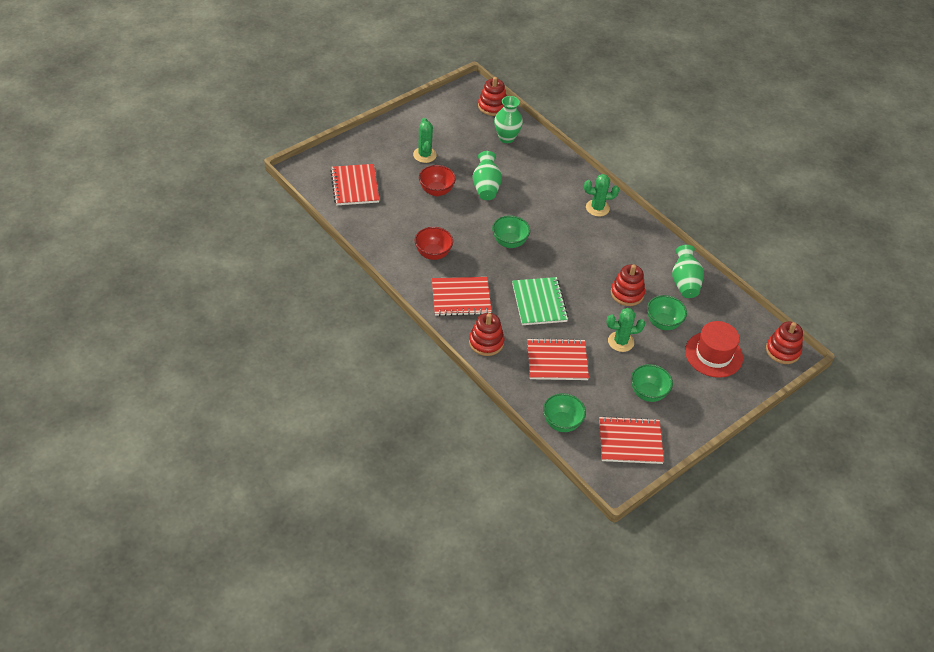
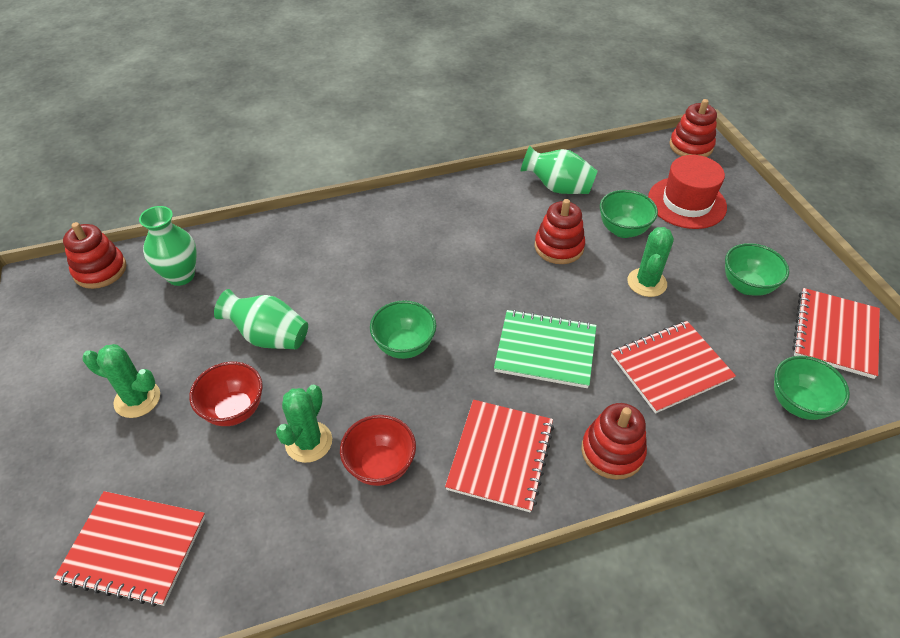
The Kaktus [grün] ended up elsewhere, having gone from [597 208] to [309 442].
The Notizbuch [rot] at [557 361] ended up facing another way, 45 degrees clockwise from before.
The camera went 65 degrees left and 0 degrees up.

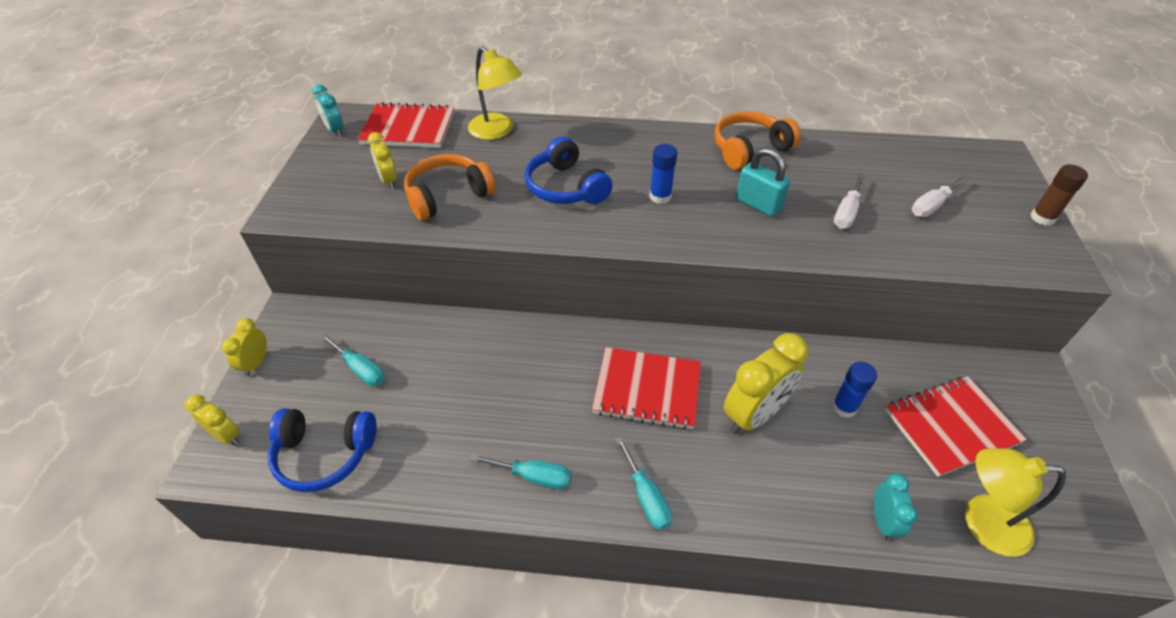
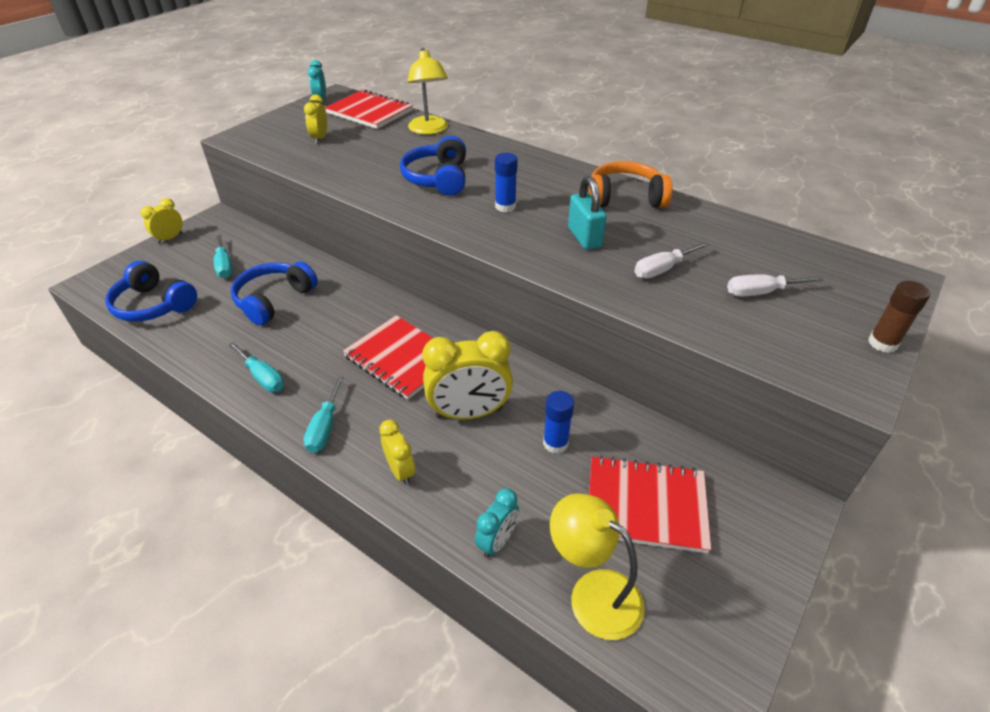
The second view lost the Kopfhörer [orange] at [447 195].
The second view gained the Kopfhörer [blau] at [274 300].
The Wecker [gelb] ended up elsewhere, having gone from [226 436] to [400 471].
The camera went 30 degrees right and 5 degrees down.

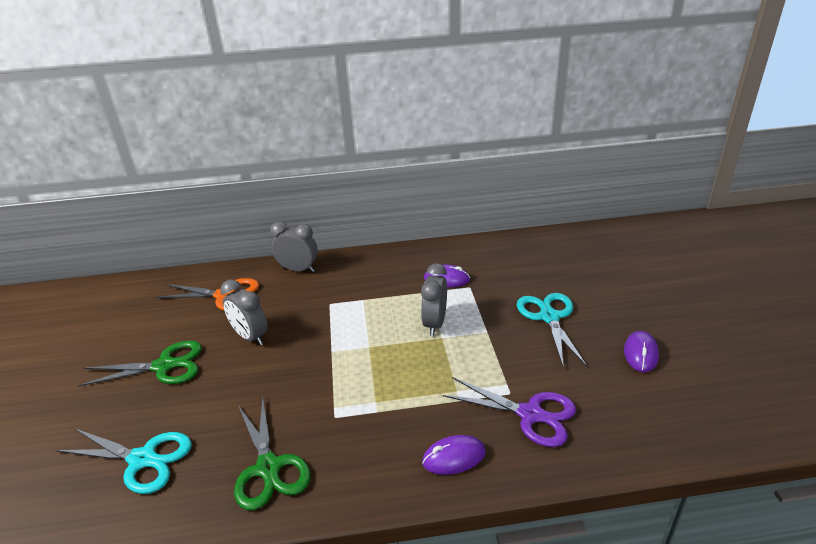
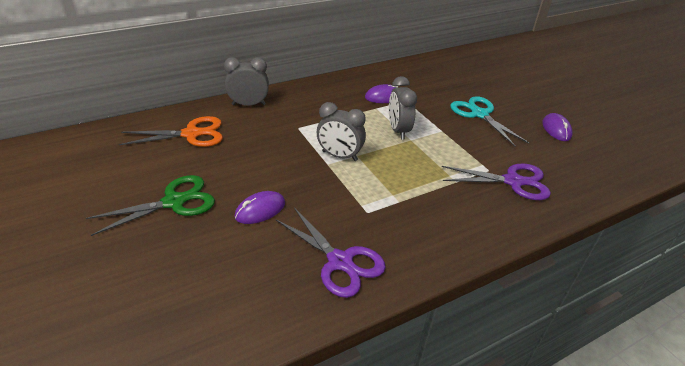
The second view lost the Schere [türkis] at [143 459].
The Wecker [grau] ended up elsewhere, having gone from [250 337] to [339 156].
The Computermaus [lila] ended up elsewhere, having gone from [454 457] to [260 210].
What was the Schere [grün] at [269 468] turned into the Schere [lila] at [340 262].
The camera went 25 degrees left and 5 degrees up.

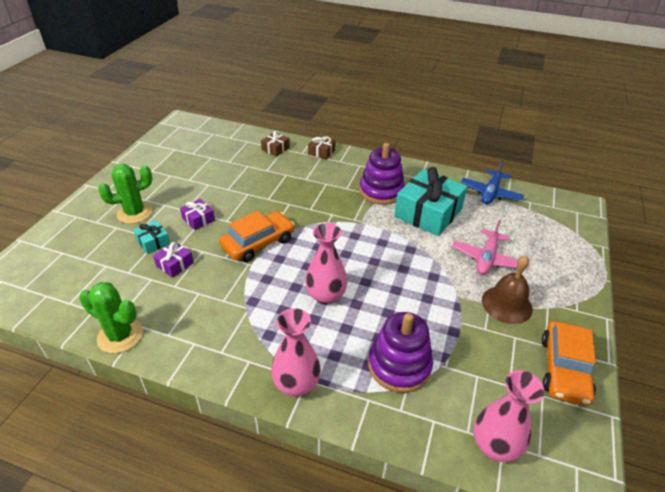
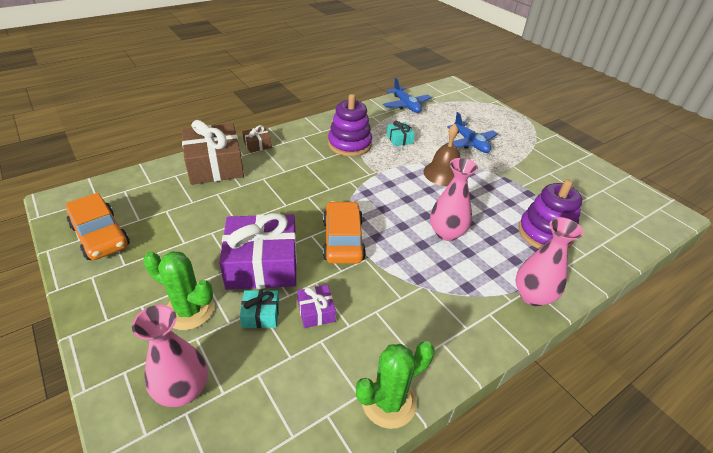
The Vase [rosa] ended up elsewhere, having gone from [495 445] to [183 390].
The Glocke [braun] ended up elsewhere, having gone from [506 304] to [444 173].
The Auto [orange] ended up elsewhere, having gone from [564 369] to [100 236].
What was the Flugzeug [rosa] at [486 258] turned into the Flugzeug [blau] at [470 143].
The Kaktus [grün] at [134 213] ended up facing another way, 75 degrees counterclockwise from before.
The size of the Geschenk [lila] at [198 219] changed by a factor of 2.20.
The size of the Geschenk [braun] at [275 149] changed by a factor of 2.20.
The size of the Geschenk [türkis] at [428 213] changed by a factor of 0.45.
The camera went 55 degrees left and 0 degrees up.

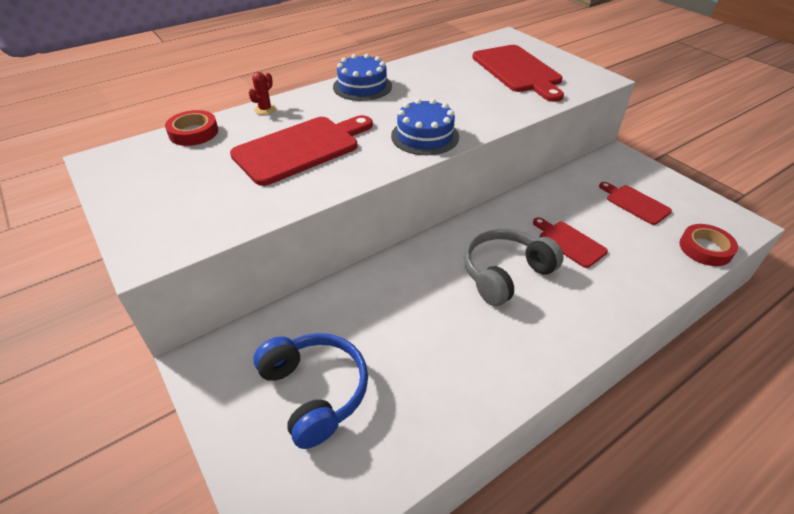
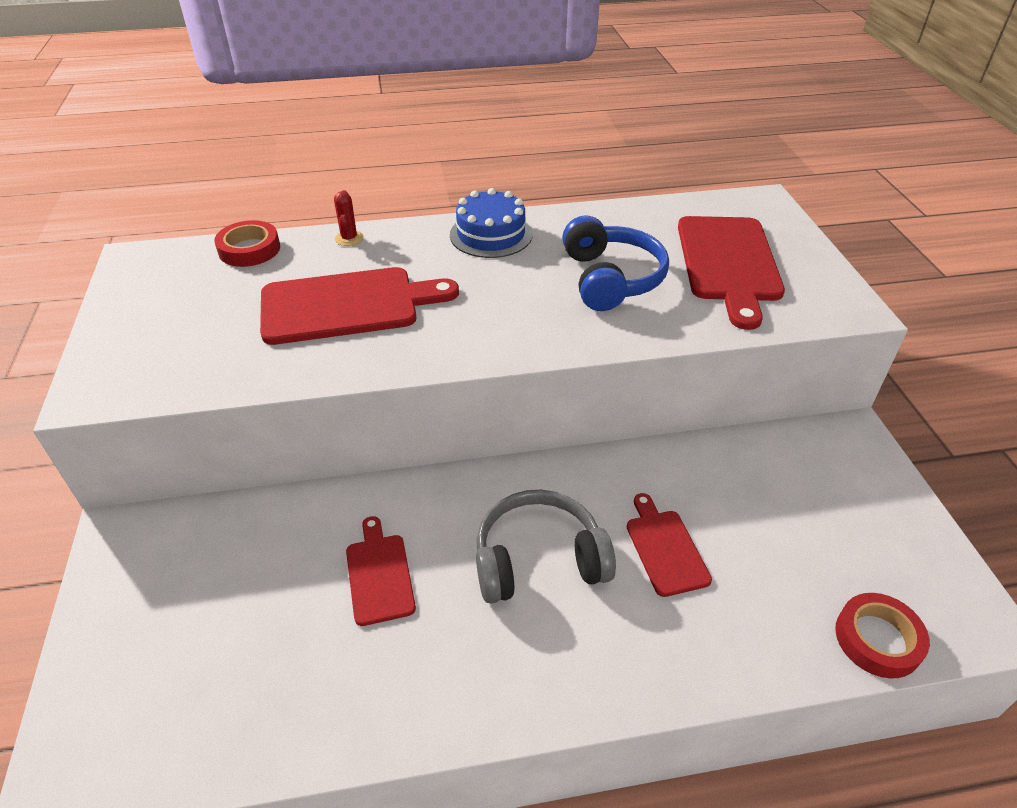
The second view lost the Kuchen [blau] at [425 136].
The Kopfhörer [blau] ended up elsewhere, having gone from [315 392] to [610 279].
The Schneidebrett [rot] ended up elsewhere, having gone from [635 203] to [379 574].
The Kaktus [rot] at [265 109] ended up facing another way, 60 degrees counterclockwise from before.
The camera went 25 degrees right and 0 degrees up.

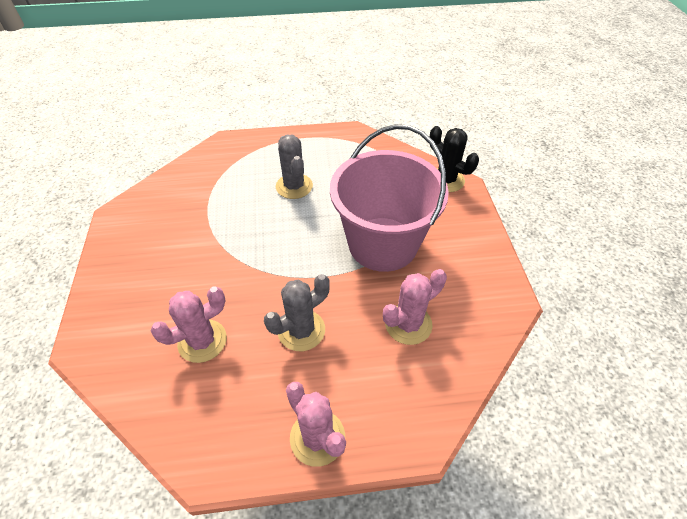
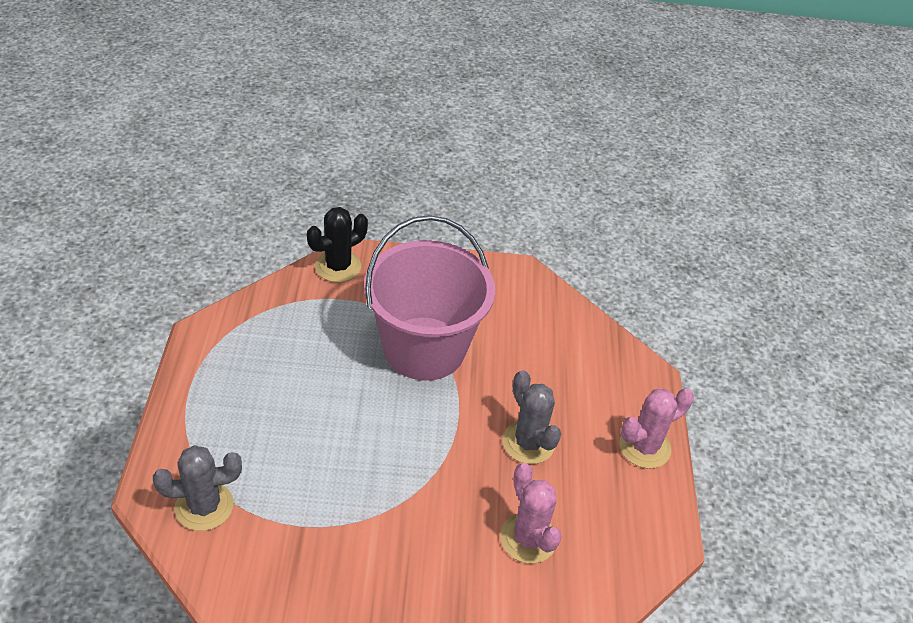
The second view lost the Kaktus [rosa] at [408 324].
The Kaktus [grau] ended up elsewhere, having gone from [294 186] to [204 506].
The camera went 85 degrees left and 5 degrees down.

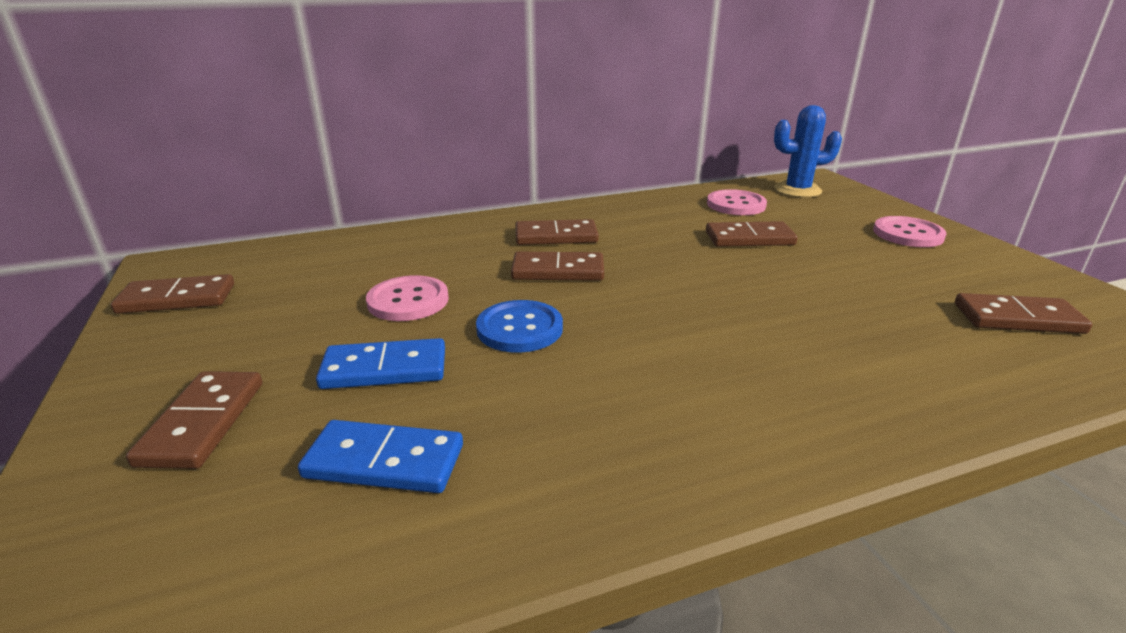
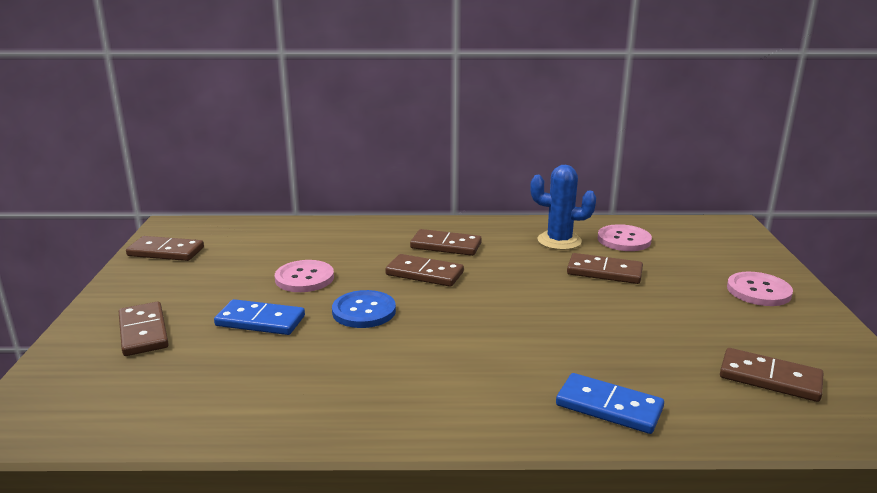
The Dominostein [blau] ended up elsewhere, having gone from [384 462] to [609 407].
The Kaktus [blau] ended up elsewhere, having gone from [797 190] to [559 241].
The Dominostein [braun] at [203 423] ended up facing another way, 45 degrees counterclockwise from before.
The camera went 20 degrees right and 5 degrees down.

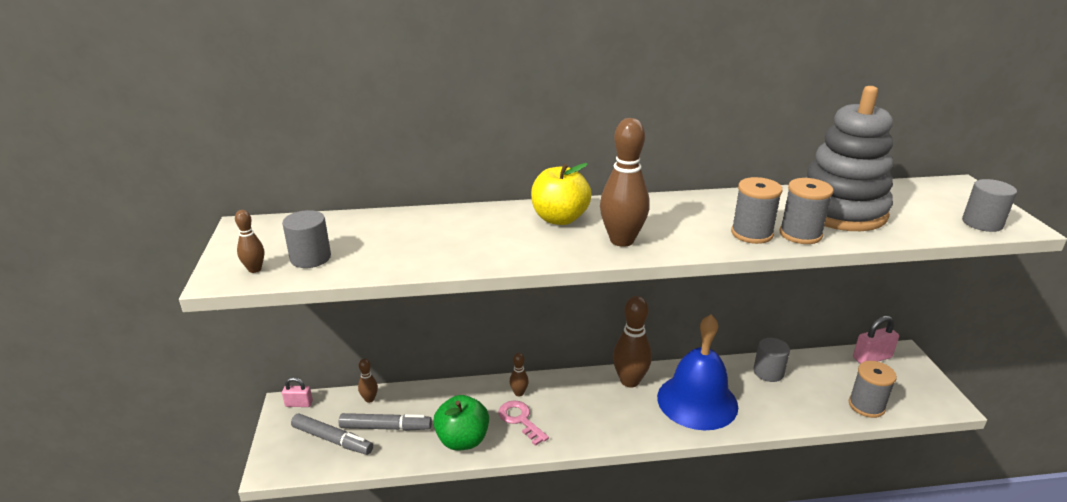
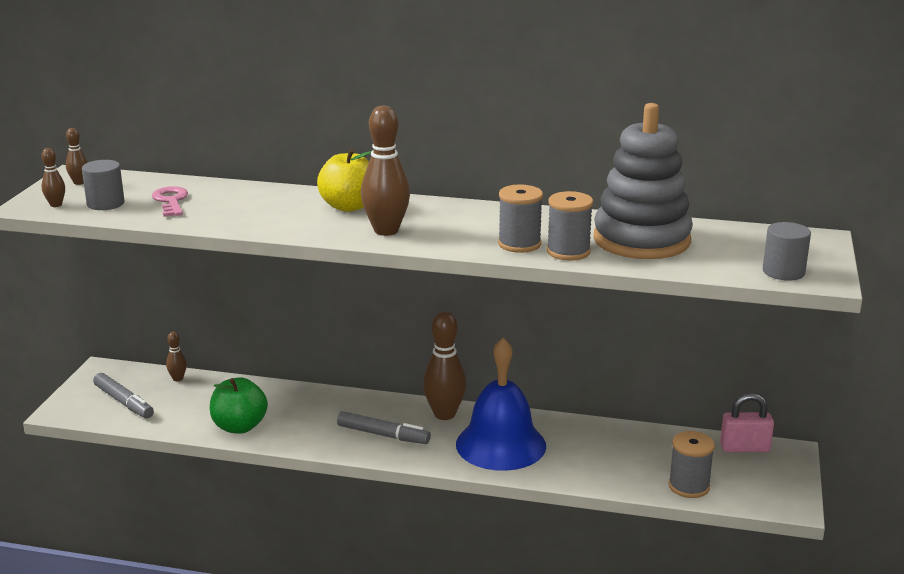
The second view lost the Vorhängeschloss [rosa] at [299 404].
The second view lost the Vollzylinder [grau] at [768 372].
The Filzstift [grau] ended up elsewhere, having gone from [386 427] to [383 435].
The Schlüssel [rosa] ended up elsewhere, having gone from [520 420] to [171 201].
The Bowlingkegel [braun] ended up elsewhere, having gone from [519 393] to [79 182].
The camera went 20 degrees right and 5 degrees down.

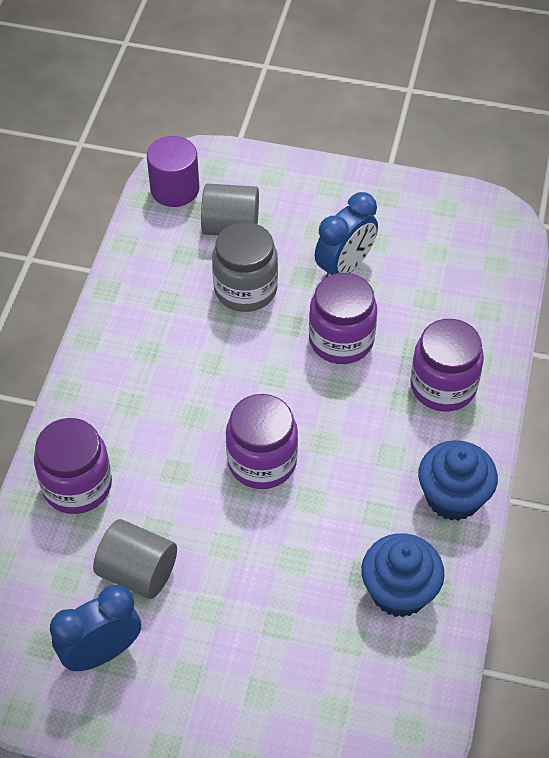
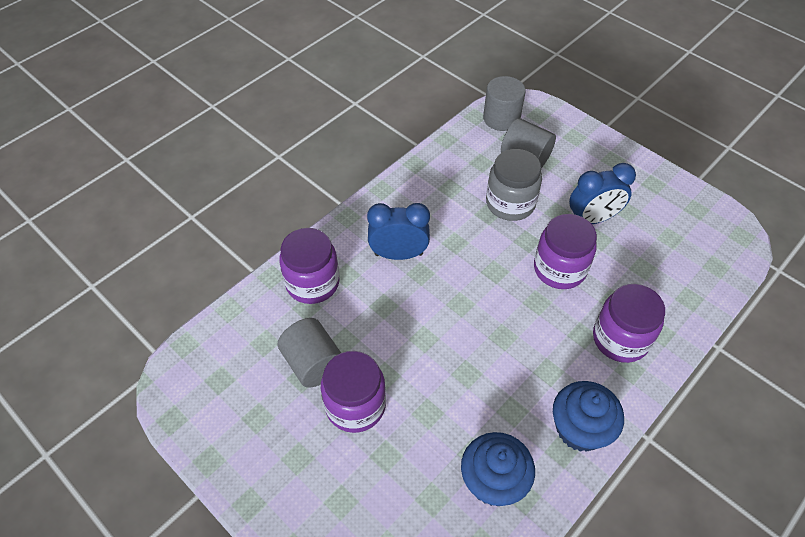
The Wecker [blau] ended up elsewhere, having gone from [101 652] to [398 254].
The Einmachglas [lila] ended up elsewhere, having gone from [262 461] to [355 405].
What was the Vollzylinder [lila] at [175 189] turned into the Vollzylinder [grau] at [501 118].
The camera went 30 degrees right and 0 degrees up.

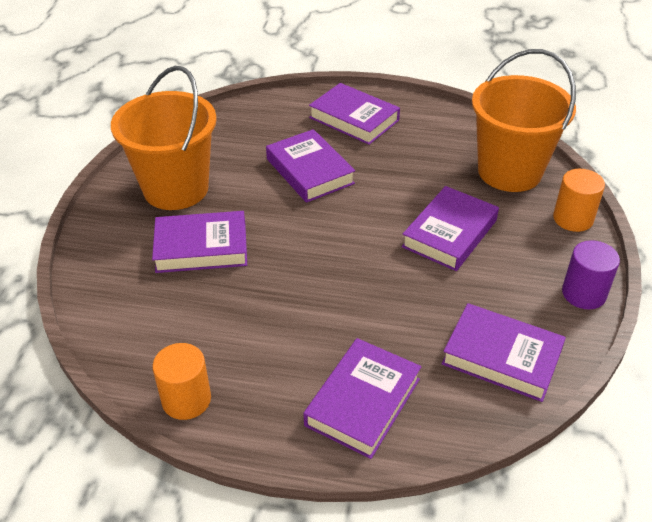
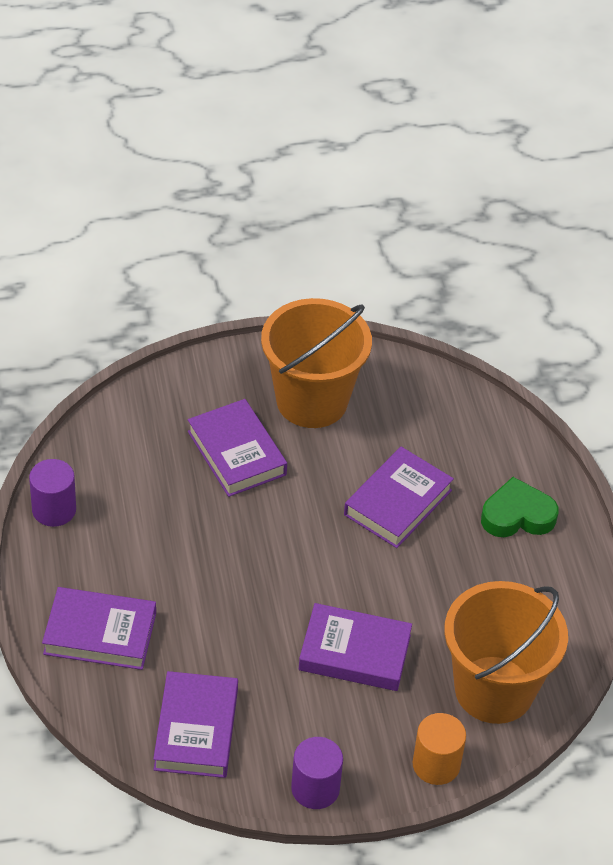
Where the Buch [lila] stood at [354 119], the Herz [grün] came to stand at [517 515].
What was the Vollzylinder [orange] at [186 399] turned into the Vollzylinder [lila] at [54 509].
The camera went 65 degrees right and 5 degrees up.

